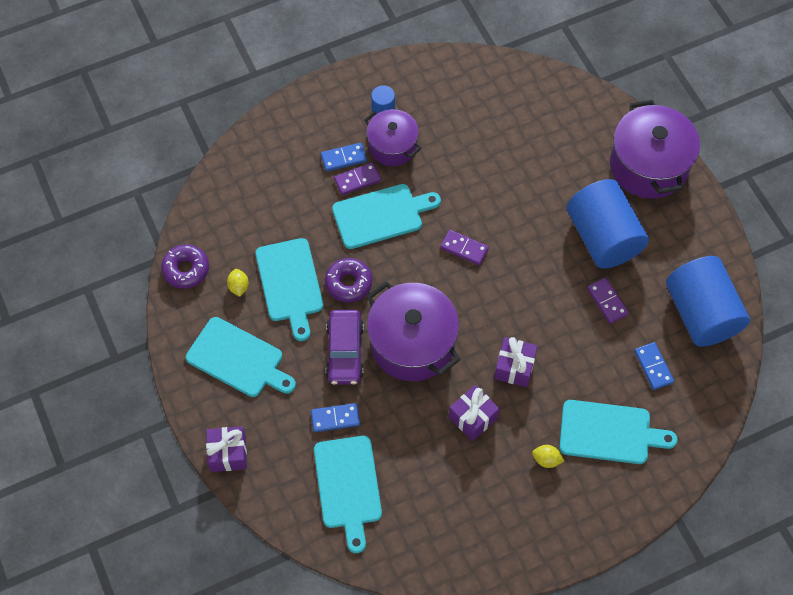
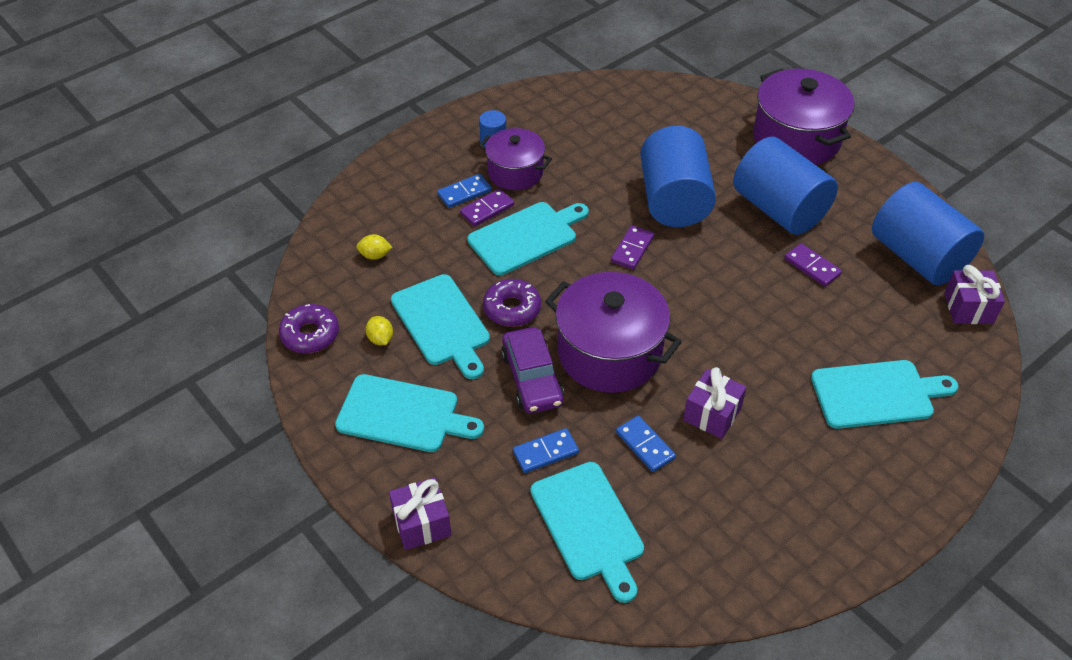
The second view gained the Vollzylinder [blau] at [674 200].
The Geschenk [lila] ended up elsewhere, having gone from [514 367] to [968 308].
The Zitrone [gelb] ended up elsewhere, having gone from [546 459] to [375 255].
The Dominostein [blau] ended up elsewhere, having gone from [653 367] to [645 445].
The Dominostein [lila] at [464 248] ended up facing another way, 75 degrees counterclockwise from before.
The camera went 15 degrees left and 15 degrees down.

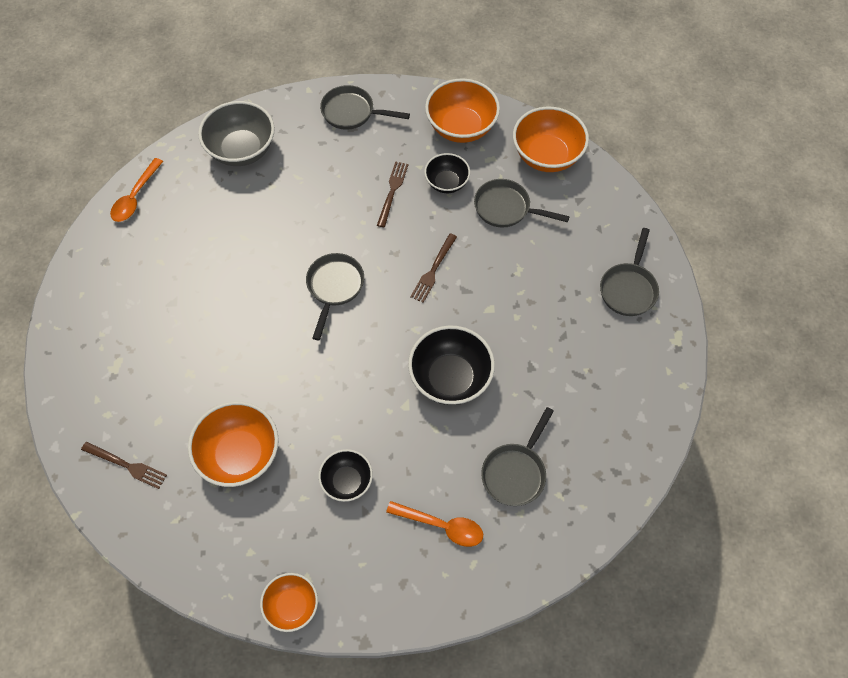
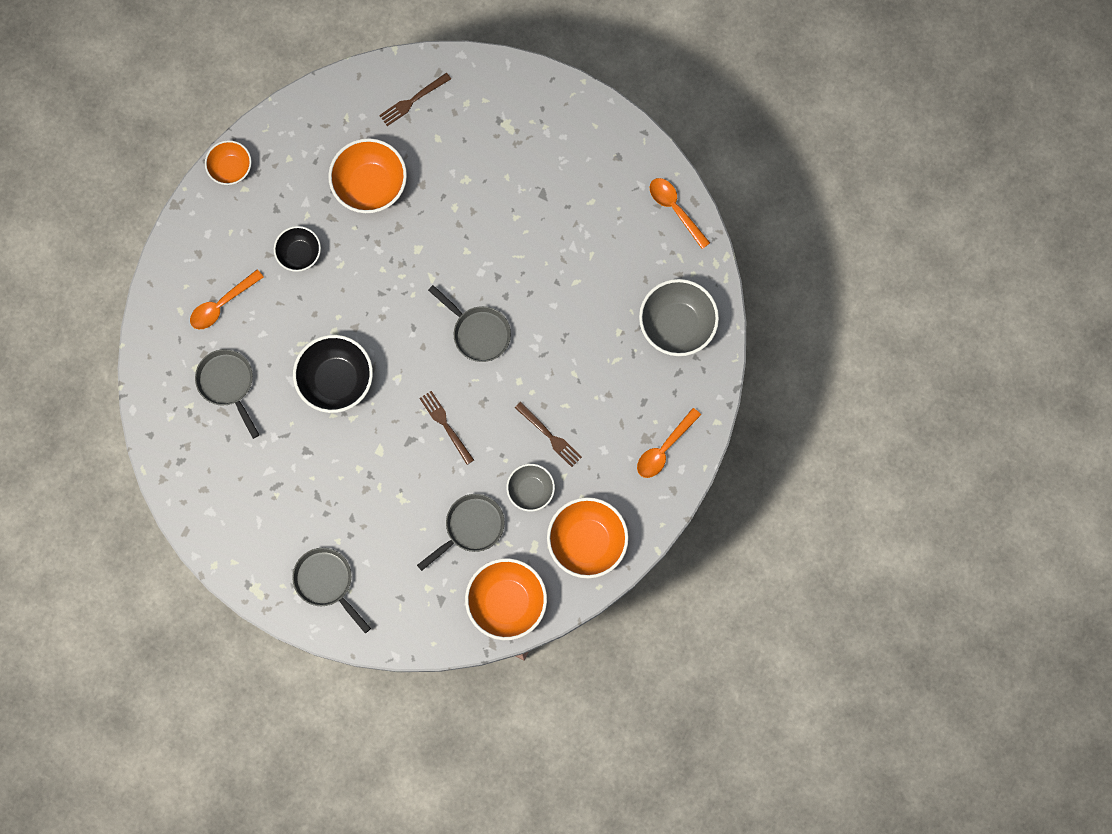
Where the Pfanne [grau] stood at [352 112], the Löffel [orange] came to stand at [664 448].
What was the Schüssel [schwarz] at [446 183] turned into the Schüssel [grau] at [530 490].
The camera went 120 degrees right and 15 degrees up.

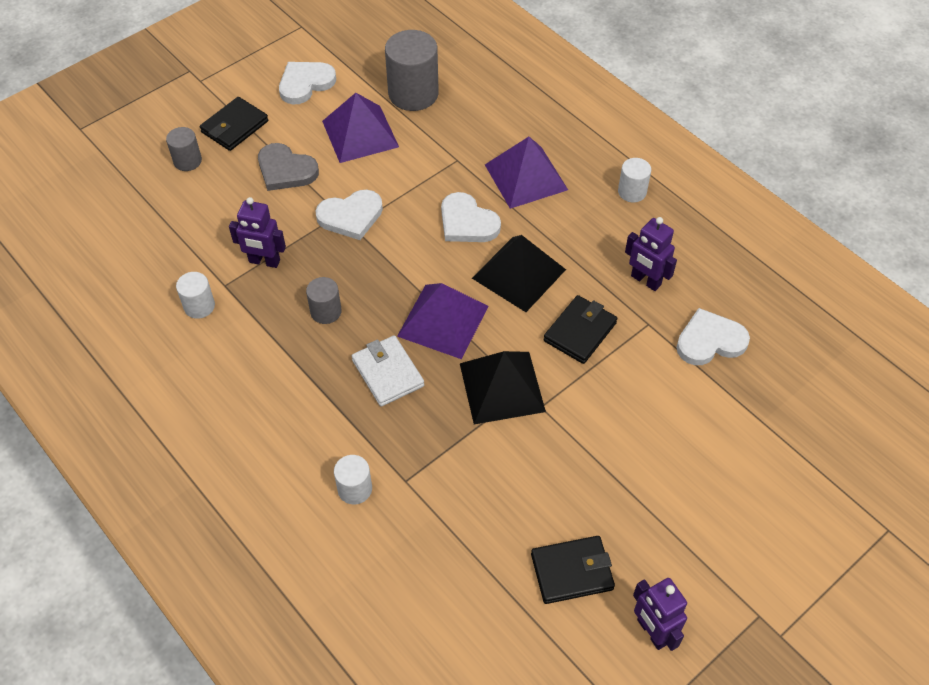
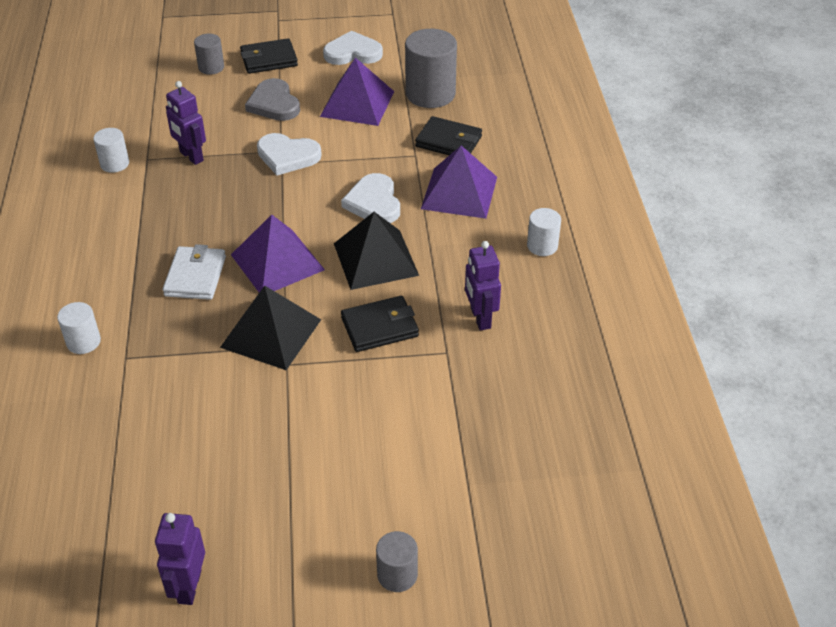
The second view lost the Herz [weiß] at [710 341].
The Vollzylinder [grau] ended up elsewhere, having gone from [326 311] to [397 574].
The Geldbörse [schwarz] ended up elsewhere, having gone from [572 571] to [448 141].
The camera went 35 degrees right and 10 degrees down.

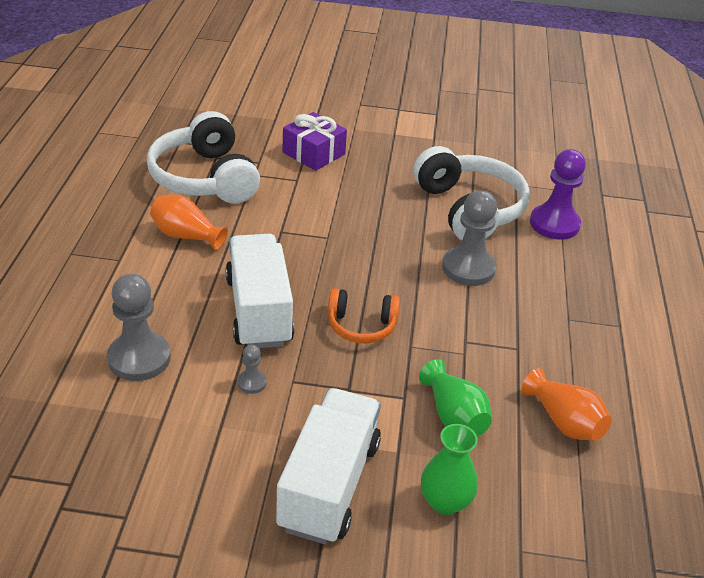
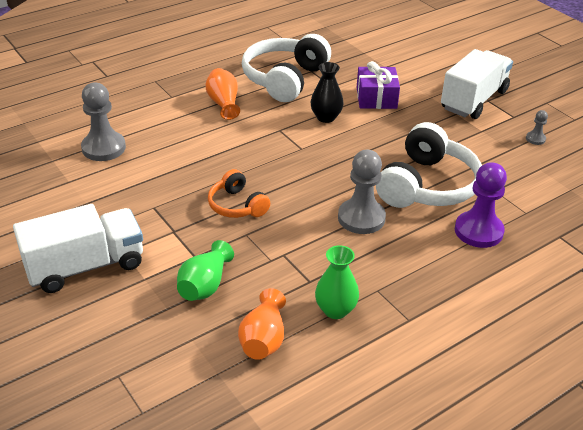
The second view gained the Vase [schwarz] at [326 117].
The Lastwagen [weiß] ended up elsewhere, having gone from [259 311] to [474 100].
The Bauer [grau] ended up elsewhere, having gone from [251 383] to [535 139].
The Vase [grün] ended up elsewhere, having gone from [445 502] to [335 310].
The camera went 50 degrees right and 0 degrees up.

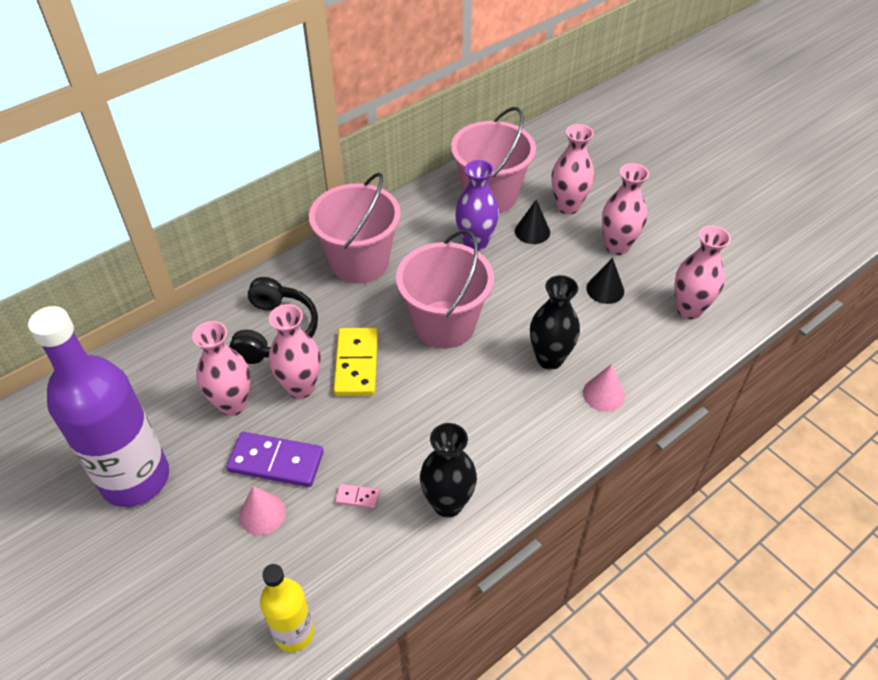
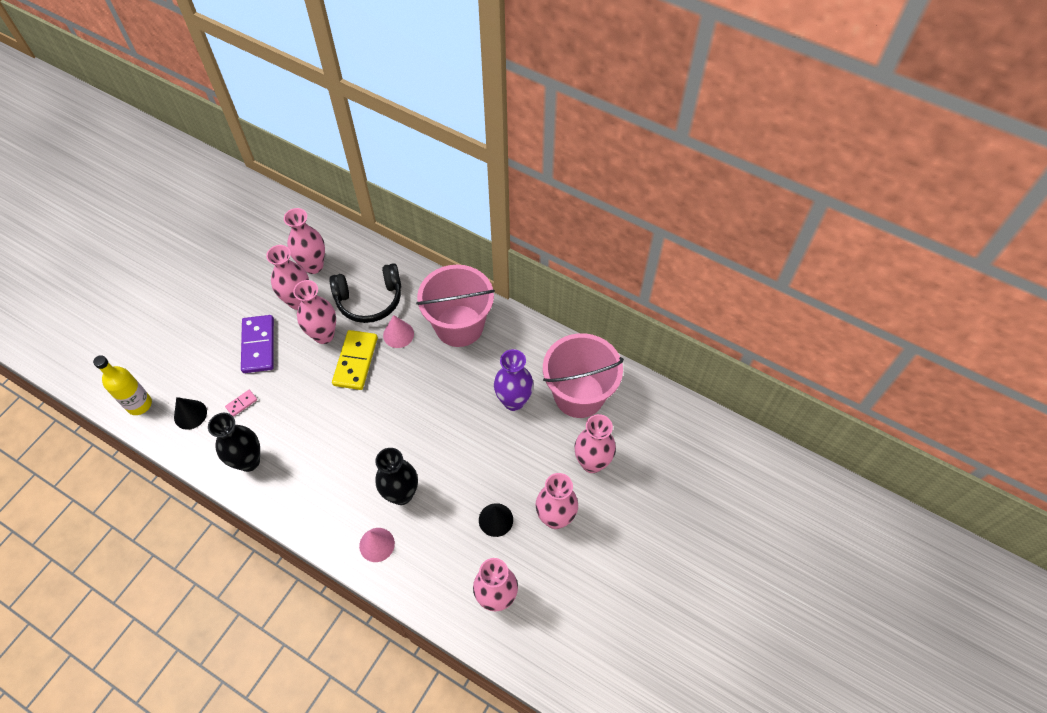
The second view lost the Flasche [lila] at [135 478].
The second view lost the Eimer [rosa] at [444 324].
The second view gained the Vase [rosa] at [313 266].
The Kegel [rosa] ended up elsewhere, having gone from [262 513] to [398 334].
The Kegel [schwarz] ended up elsewhere, having gone from [532 231] to [190 414].
The Dominostein [gelb] at [356 364] ended up facing another way, 60 degrees counterclockwise from before.
The Dominostein [rosa] at [357 497] ended up facing another way, 60 degrees clockwise from before.
The camera went 70 degrees right and 10 degrees up.

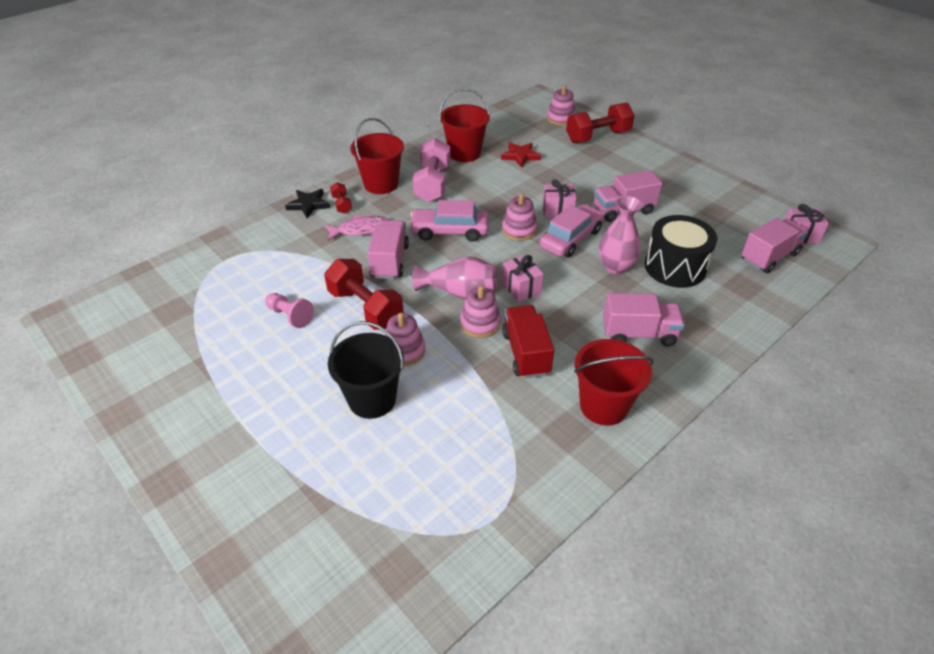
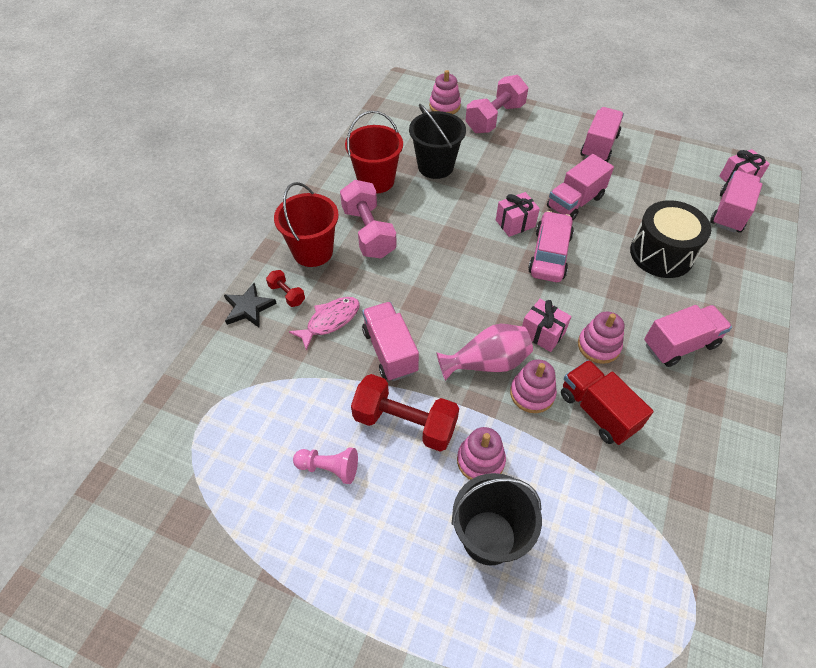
The second view lost the Auto [rosa] at [449 231].
The second view lost the Eimer [rot] at [604 406].
The second view lost the Vase [rosa] at [615 266].
The second view gained the Lastwagen [rosa] at [599 146].
The Stapelspielzeug [rosa] ended up elsewhere, having gone from [519 230] to [598 346].
Where the Stern [rot] stood at [520 156], the Eimer [schwarz] came to stand at [435 166].
What was the Hantel [rot] at [598 136] turned into the Hantel [rosa] at [495 118].
The camera went 25 degrees left and 10 degrees up.

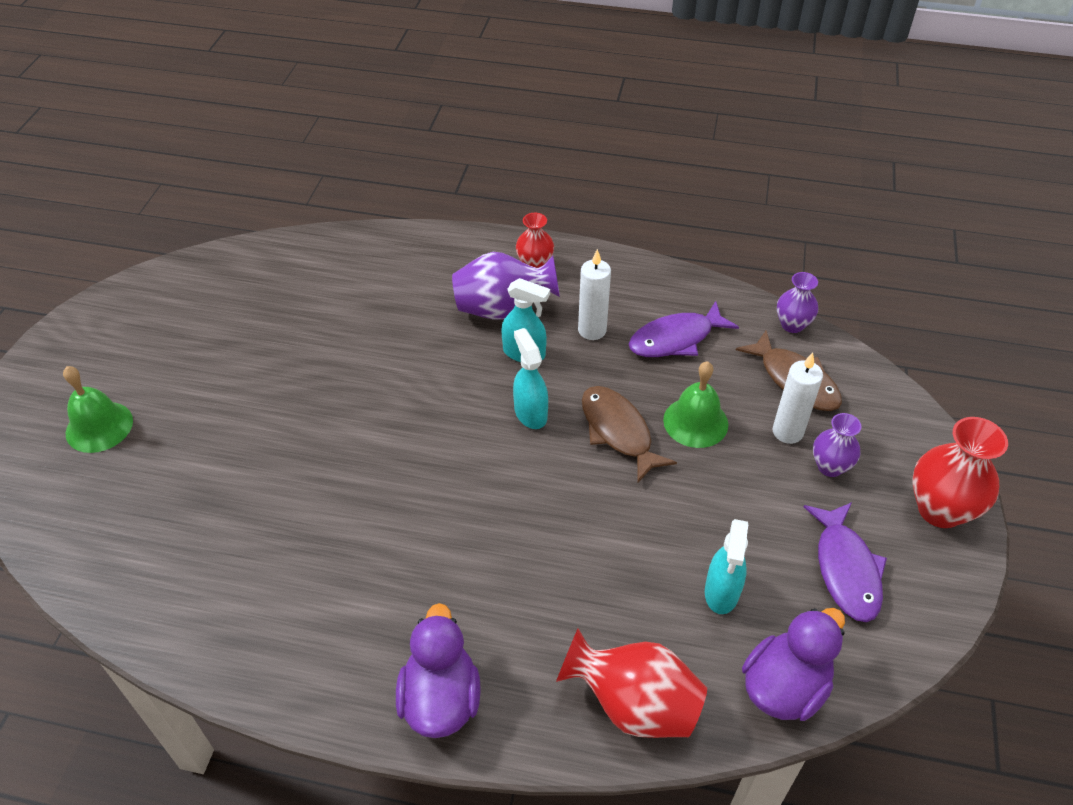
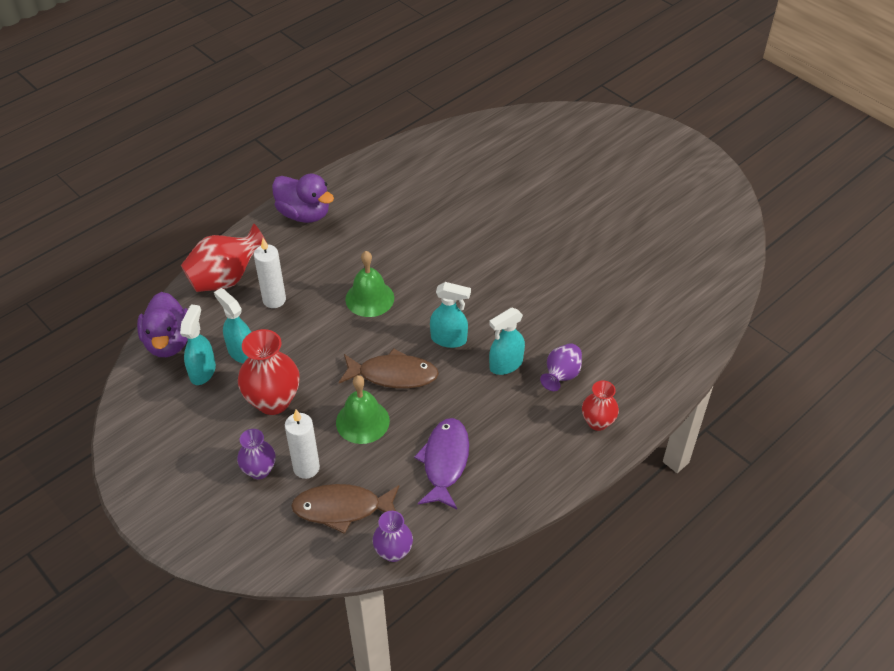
The second view lost the Fisch [lila] at [846 569].
The second view gained the Sprühflasche [türkis] at [203 371].
The Glocke [grün] ended up elsewhere, having gone from [99 426] to [369 298].
The Kerze [weiß] ended up elsewhere, having gone from [592 330] to [274 300].
The Vase [rot] ended up elsewhere, having gone from [940 510] to [273 401].
The size of the Vase [lila] at [502 309] changed by a factor of 0.60.
The camera went 125 degrees right and 0 degrees up.

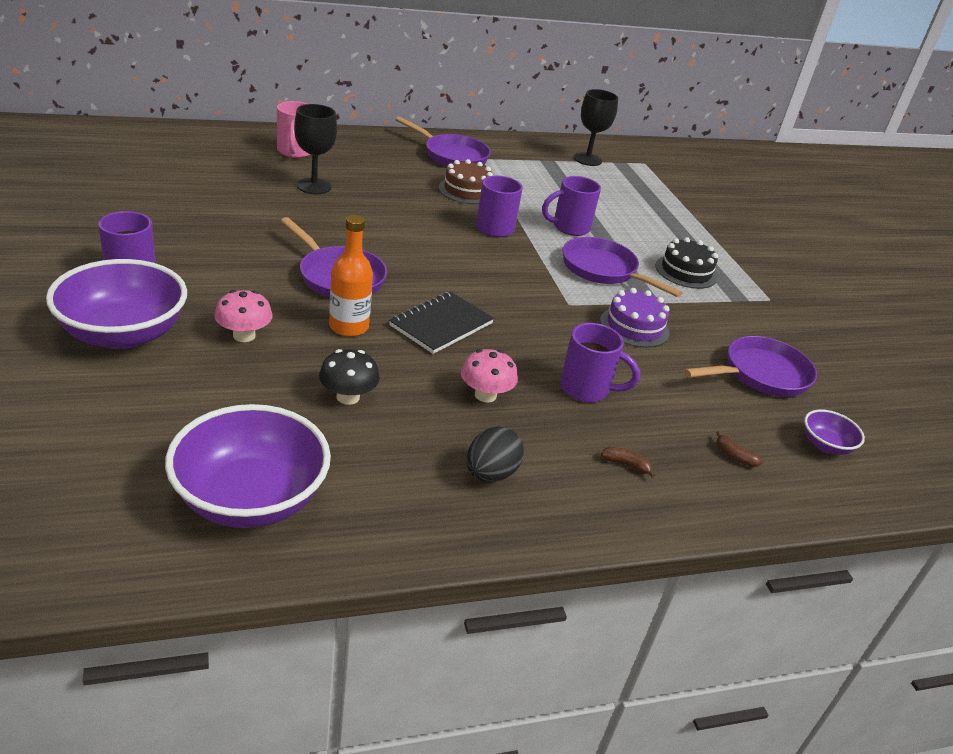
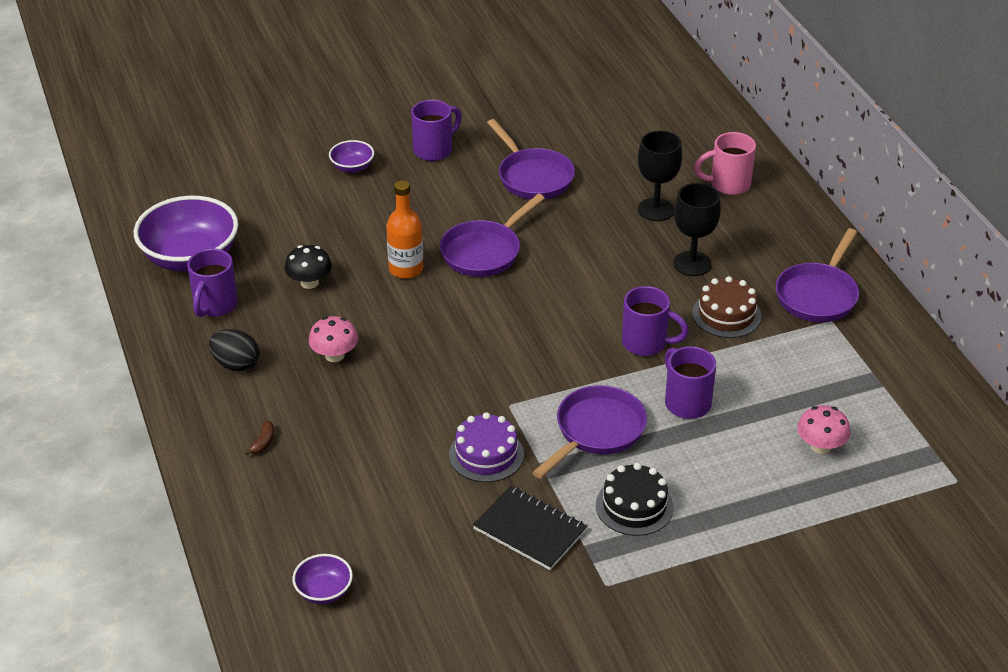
The second view lost the Banane [braun] at [734 456].
The Pilz [rosa] ended up elsewhere, having gone from [244 335] to [820 446].
The Notizbuch [schwarz] ended up elsewhere, having gone from [441 325] to [530 530].
The Tasse [lila] ended up elsewhere, having gone from [587 389] to [215 306].
The Kelch [schwarz] ended up elsewhere, having gone from [587 159] to [692 264].
The Pfanne [lila] ended up elsewhere, having gone from [761 374] to [533 177].
The size of the Schüssel [lila] at [123 334] changed by a factor of 0.47.
The camera went 90 degrees right and 5 degrees up.

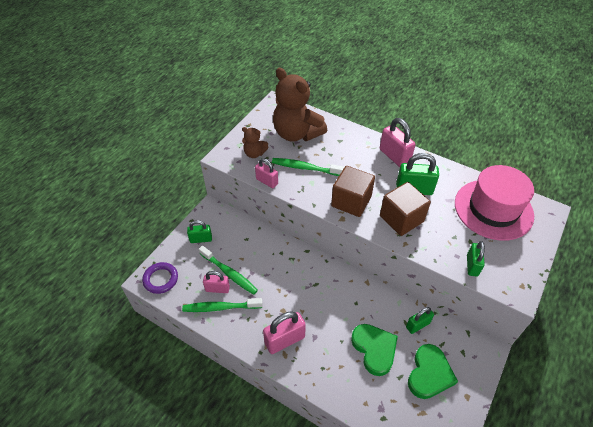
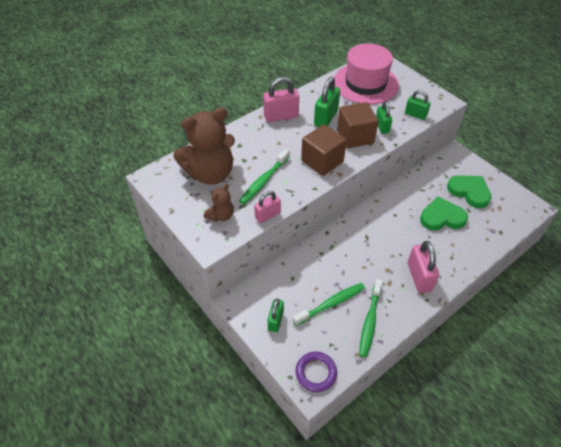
The second view lost the Vorhängeschloss [rosa] at [217 289].
The Vorhängeschloss [grün] ended up elsewhere, having gone from [417 325] to [382 127].
The camera went 70 degrees left and 0 degrees up.

